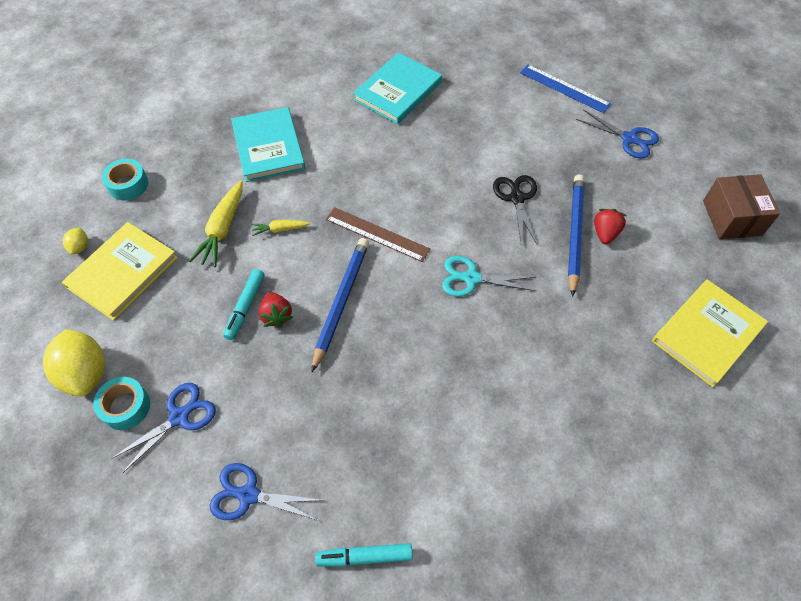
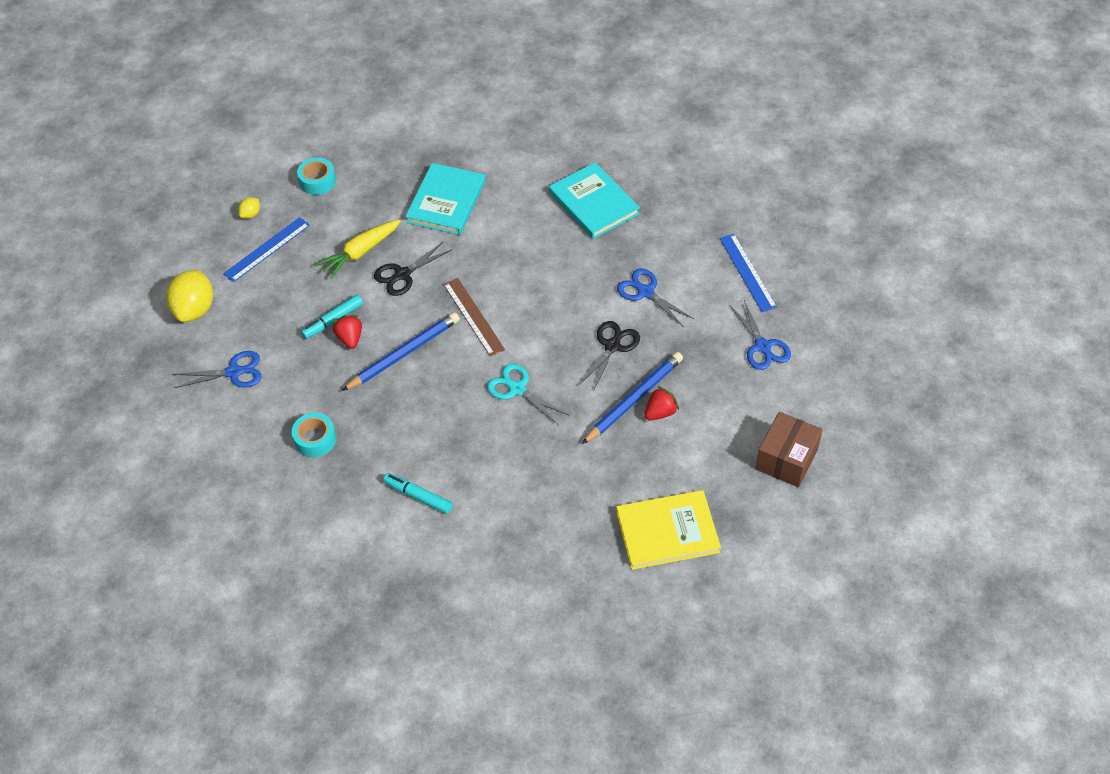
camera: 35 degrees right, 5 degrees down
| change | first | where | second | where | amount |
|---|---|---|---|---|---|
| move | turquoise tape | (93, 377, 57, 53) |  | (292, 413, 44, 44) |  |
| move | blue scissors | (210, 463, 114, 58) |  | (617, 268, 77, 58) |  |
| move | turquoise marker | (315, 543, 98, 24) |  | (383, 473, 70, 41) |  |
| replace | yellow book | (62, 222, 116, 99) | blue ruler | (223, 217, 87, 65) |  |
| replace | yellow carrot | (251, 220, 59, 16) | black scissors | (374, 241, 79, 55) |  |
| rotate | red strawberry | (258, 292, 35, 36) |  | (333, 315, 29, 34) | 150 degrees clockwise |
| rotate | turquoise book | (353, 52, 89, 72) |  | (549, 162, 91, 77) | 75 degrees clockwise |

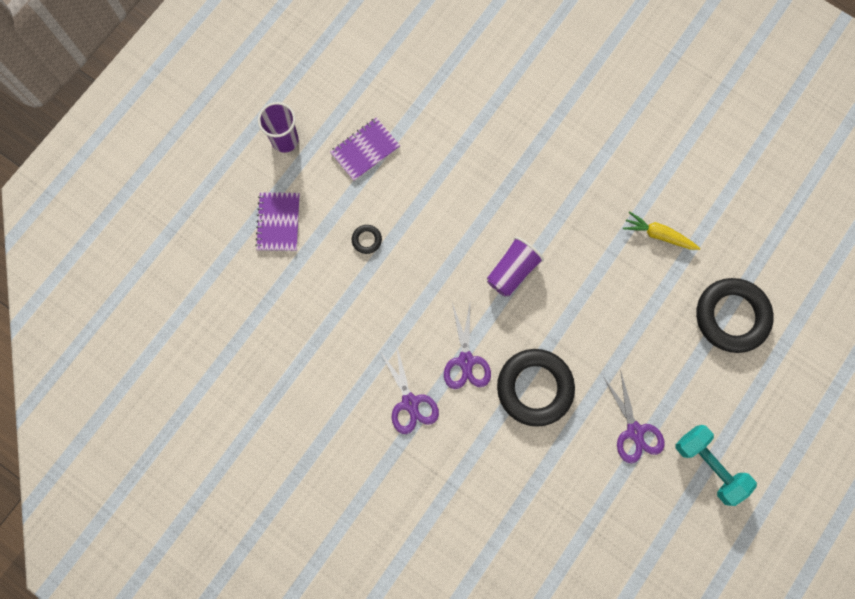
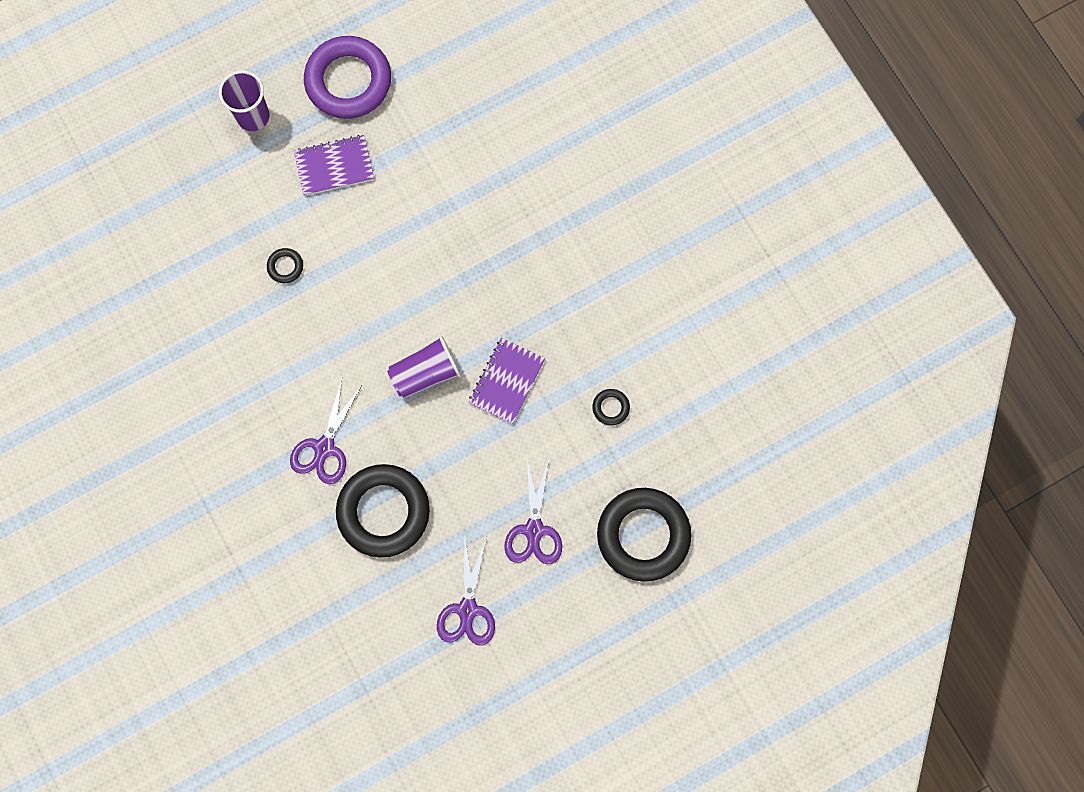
camera: 25 degrees right, 0 degrees up
| change | first | where | second | where | amount |
|---|---|---|---|---|---|
| delete | turquoise dumbbell | (676, 425, 81, 81) |  |  |  |
| insert |  |  | purple ring | (304, 36, 87, 83) |  |
| move | purple notebook | (255, 192, 45, 59) |  | (468, 338, 78, 86) |  |
| move | purple scissors | (379, 344, 60, 90) |  | (505, 458, 57, 106) |  |
| replace | yellow carrot | (623, 211, 78, 39) | black ring | (592, 389, 38, 36) |  |

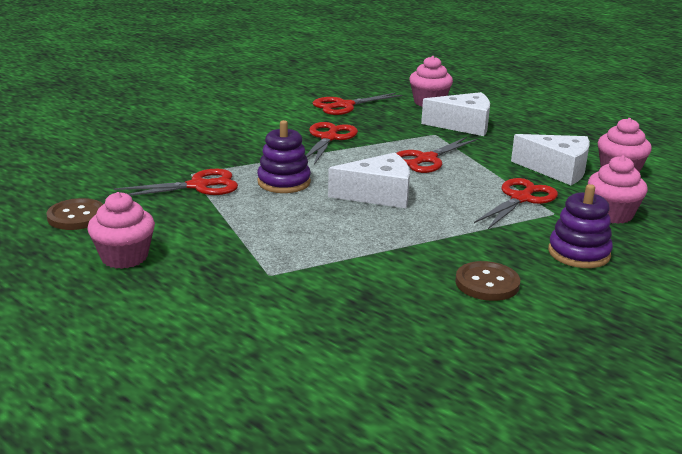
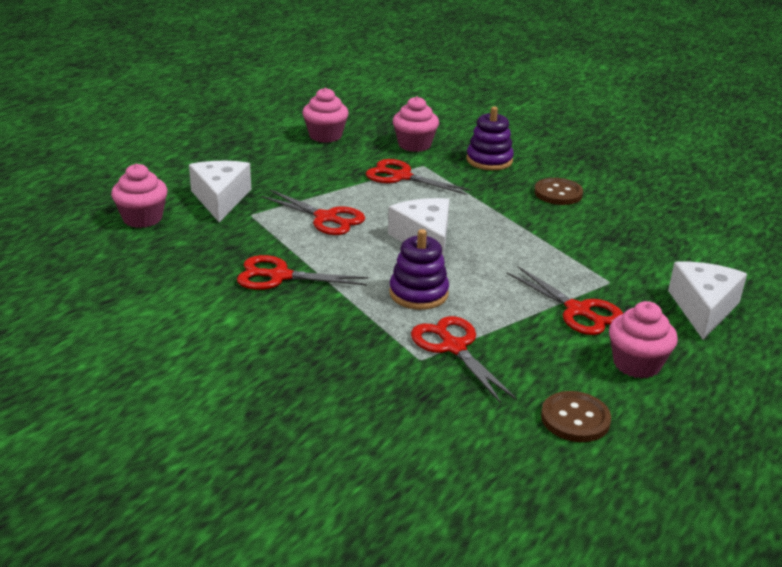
camera: 100 degrees left, 5 degrees up
| change | first | where | second | where | amount |
|---|---|---|---|---|---|
| move | red scissors | (313, 93, 89, 22) |  | (507, 266, 116, 69) |  |
| move | white cheese | (511, 134, 79, 51) |  | (668, 262, 79, 78) |  |

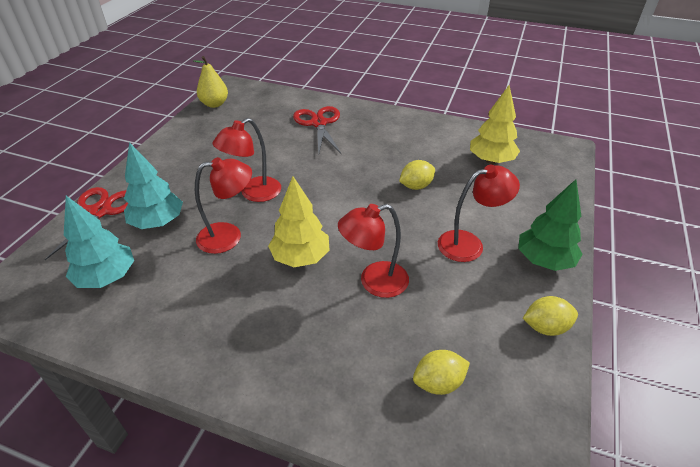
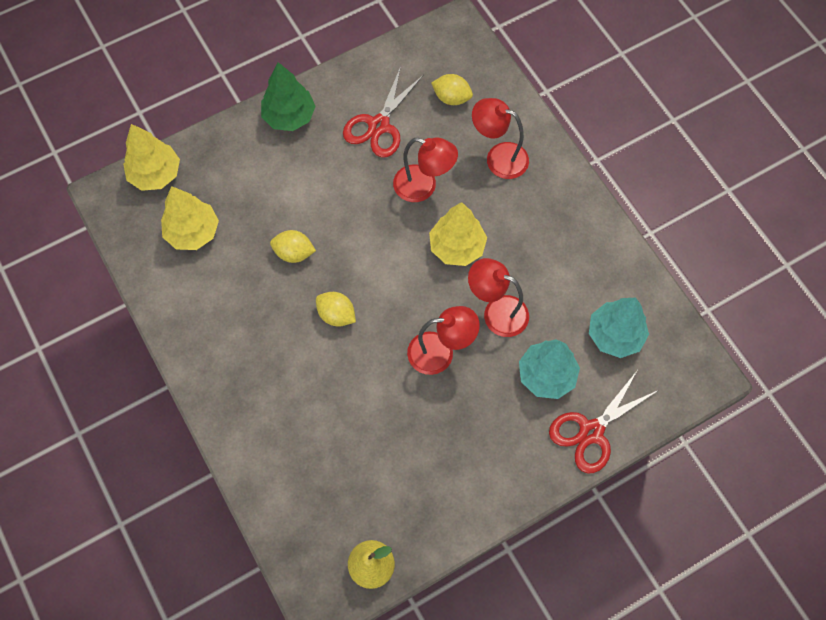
camera: 140 degrees left, 25 degrees up
| change | first | where | second | where | amount |
|---|---|---|---|---|---|
| insert |  |  | yellow tree | (123, 124, 57, 67) |  |
| move | red scissors | (293, 106, 48, 47) |  | (343, 66, 81, 91) |  |
| move | red lamp | (438, 165, 82, 97) |  | (472, 98, 57, 81) |  |
| move | yellow lemon | (523, 296, 55, 40) |  | (316, 292, 40, 35) |  |

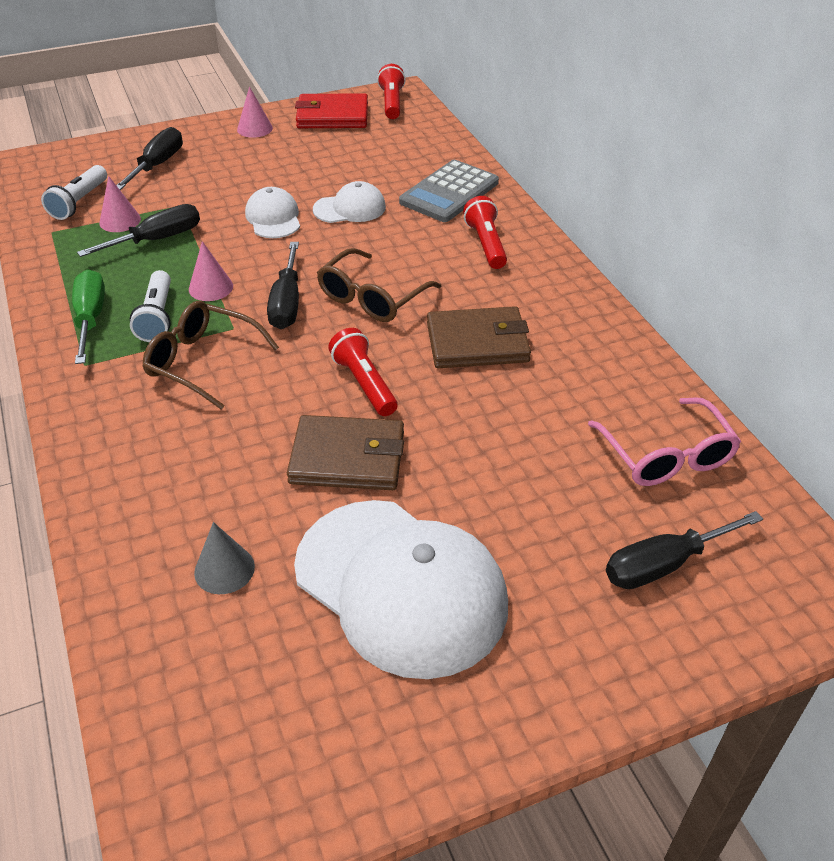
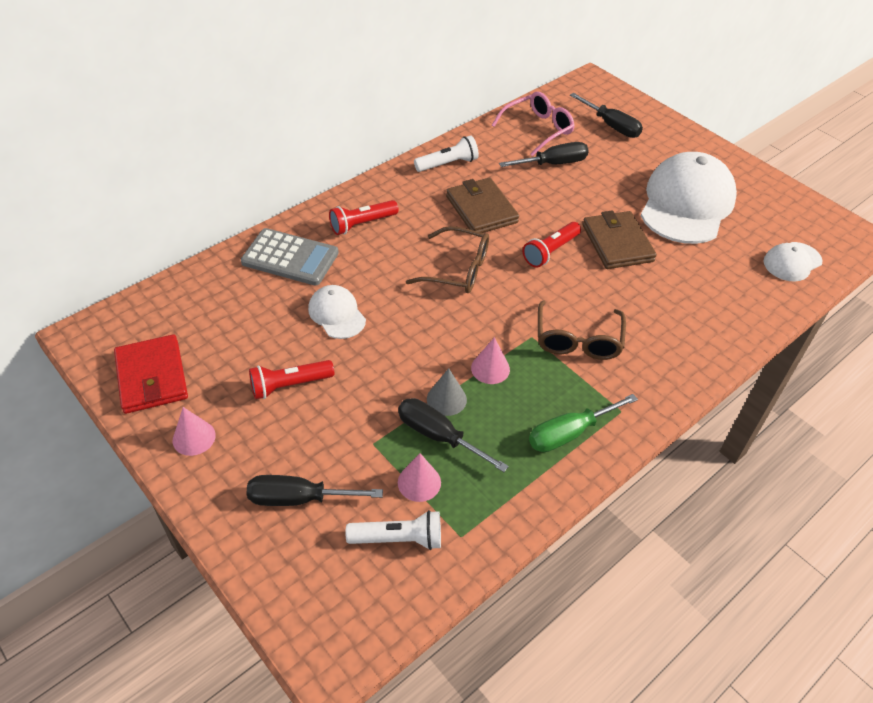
camera: 110 degrees left, 5 degrees up
| change | first | where | second | where | amount |
|---|---|---|---|---|---|
| move | white flashlight | (130, 270, 41, 72) |  | (414, 135, 65, 37) |  |
| move | grey cone | (194, 522, 61, 72) |  | (427, 368, 40, 48) |  |
| move | white cap | (245, 187, 55, 51) |  | (764, 242, 59, 40) |  |
| move | black screwdriver | (267, 242, 32, 87) |  | (499, 142, 90, 25) |  |
| move | red flashlight | (377, 64, 29, 55) |  | (249, 360, 85, 40) |  |

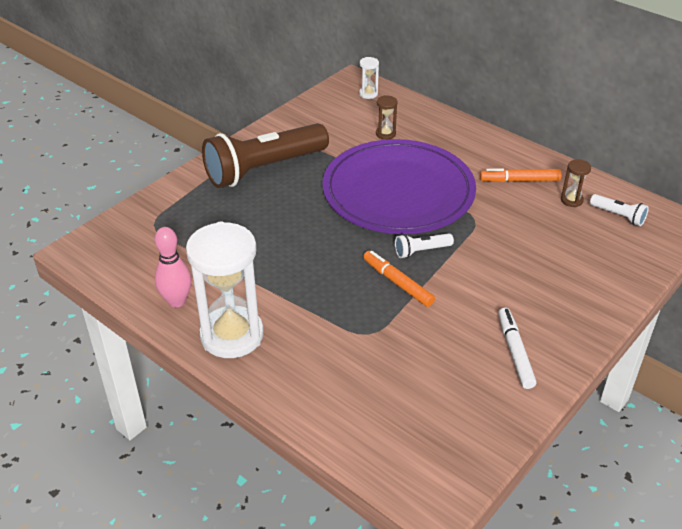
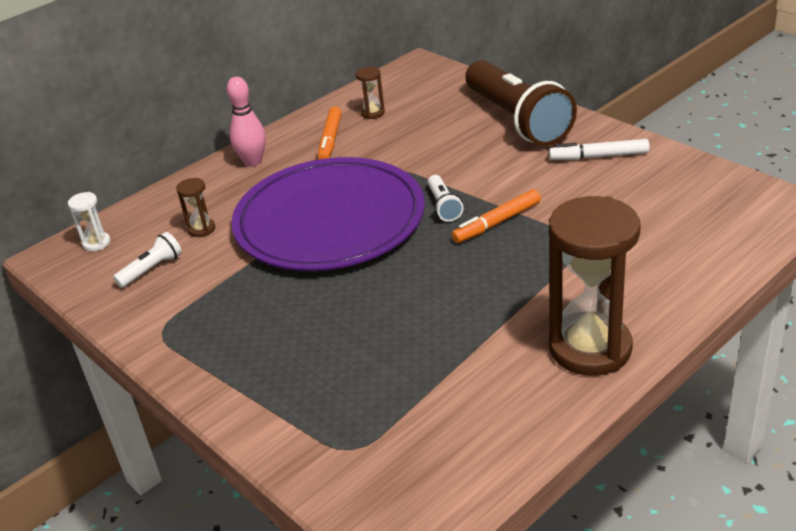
camera: 80 degrees left, 5 degrees down
| change | first | where | second | where | amount |
|---|---|---|---|---|---|
| move | pink bowling pin | (155, 227, 36, 80) |  | (227, 76, 39, 91) |  |
| move | brown flashlight | (202, 123, 127, 65) |  | (465, 60, 112, 86) |  |
| move | white flashlight | (590, 194, 59, 32) |  | (113, 232, 69, 56) |  |
| recolor | white hourglass | (186, 221, 78, 137) | brown hourglass | (549, 196, 92, 180) |  |

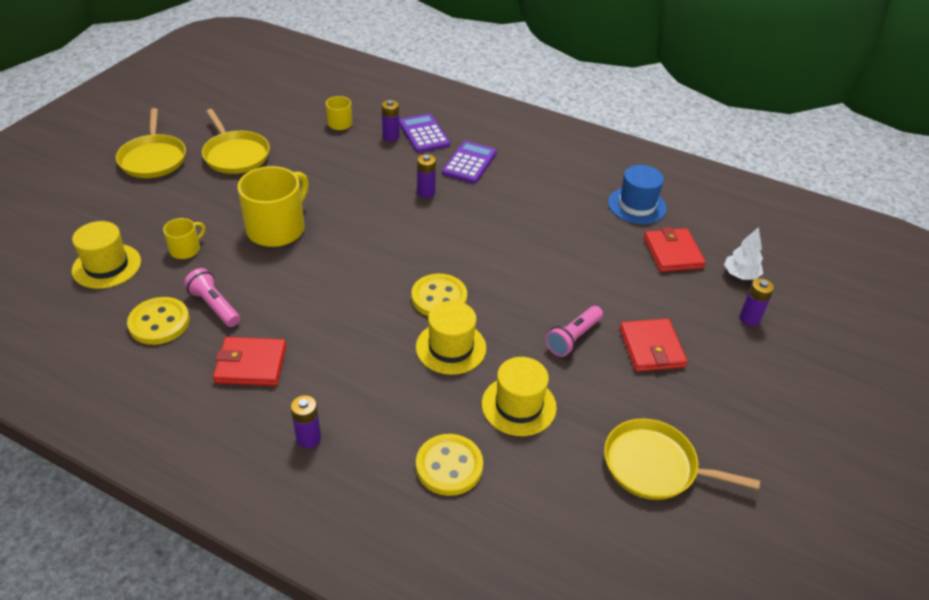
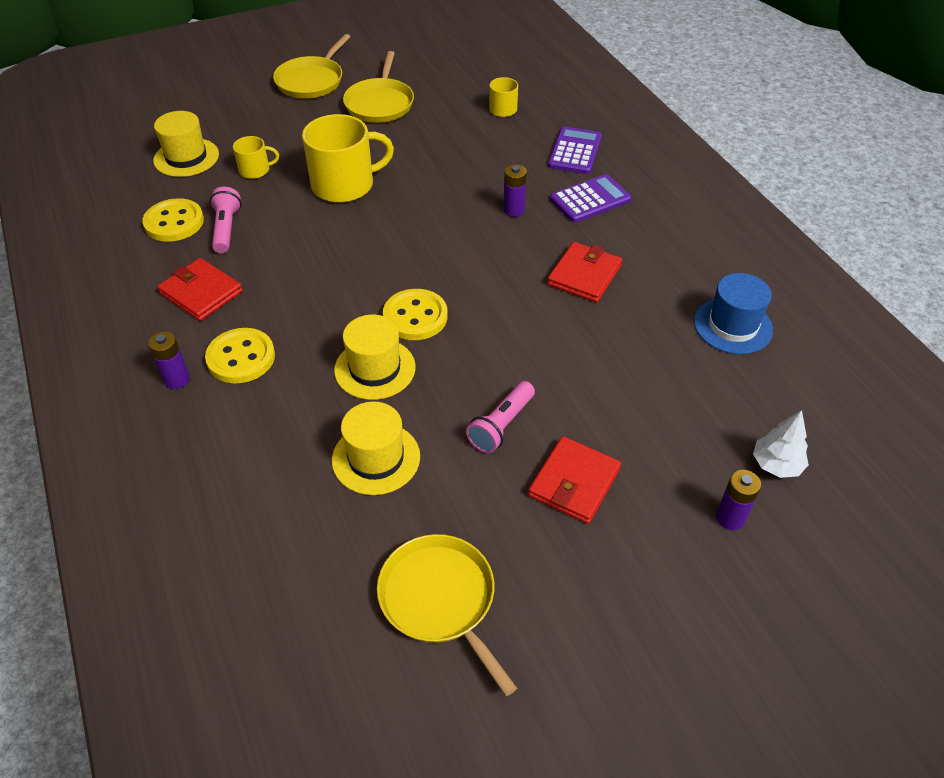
camera: 40 degrees right, 5 degrees up
| change | first | where | second | where | amount |
|---|---|---|---|---|---|
| delete | purple battery | (382, 100, 18, 41) |  |  |  |
| move | yellow button | (416, 434, 67, 62) |  | (205, 328, 70, 55) |  |
| move | red wallet | (644, 227, 62, 45) |  | (547, 242, 75, 60) |  |
| rotate | pink flashlight | (545, 306, 58, 51) |  | (466, 381, 69, 72) | 45 degrees counterclockwise |

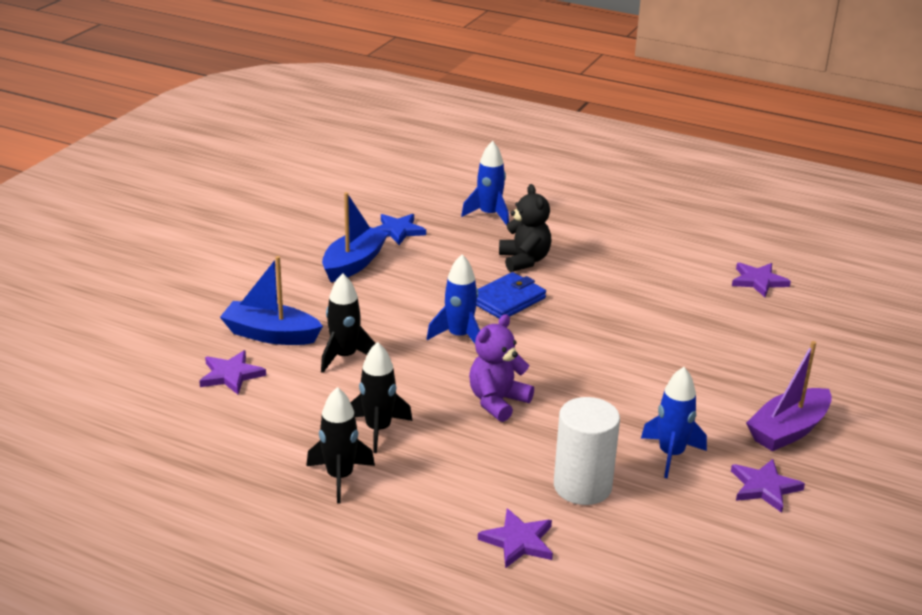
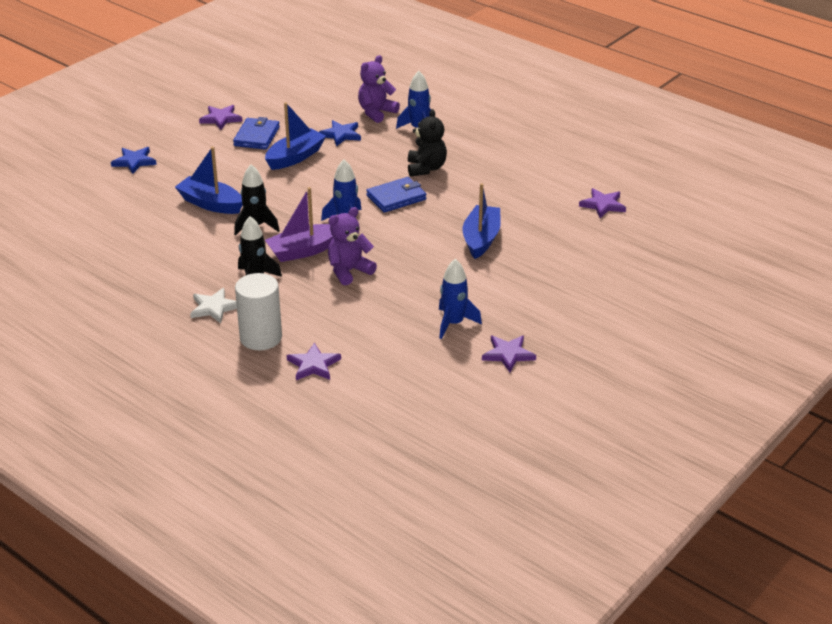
camera: 15 degrees right, 5 degrees up
| change | first | where | second | where | amount |
|---|---|---|---|---|---|
| insert |  |  | blue star | (111, 147, 46, 27) |  |
| insert |  |  | blue wallet | (233, 117, 47, 33) |  |
| insert |  |  | purple teddy bear | (358, 55, 42, 68) |  |
| insert |  |  | blue boat | (462, 183, 39, 76) |  |
| move | purple star | (199, 350, 67, 45) |  | (199, 105, 44, 25) |  |
| move | white cylinder | (554, 397, 66, 108) |  | (235, 273, 47, 77) |  |
| move | purple boat | (746, 341, 86, 110) |  | (265, 187, 69, 75) |  |
| replace | black rocket | (306, 387, 69, 116) | white star | (190, 288, 47, 35) |  |

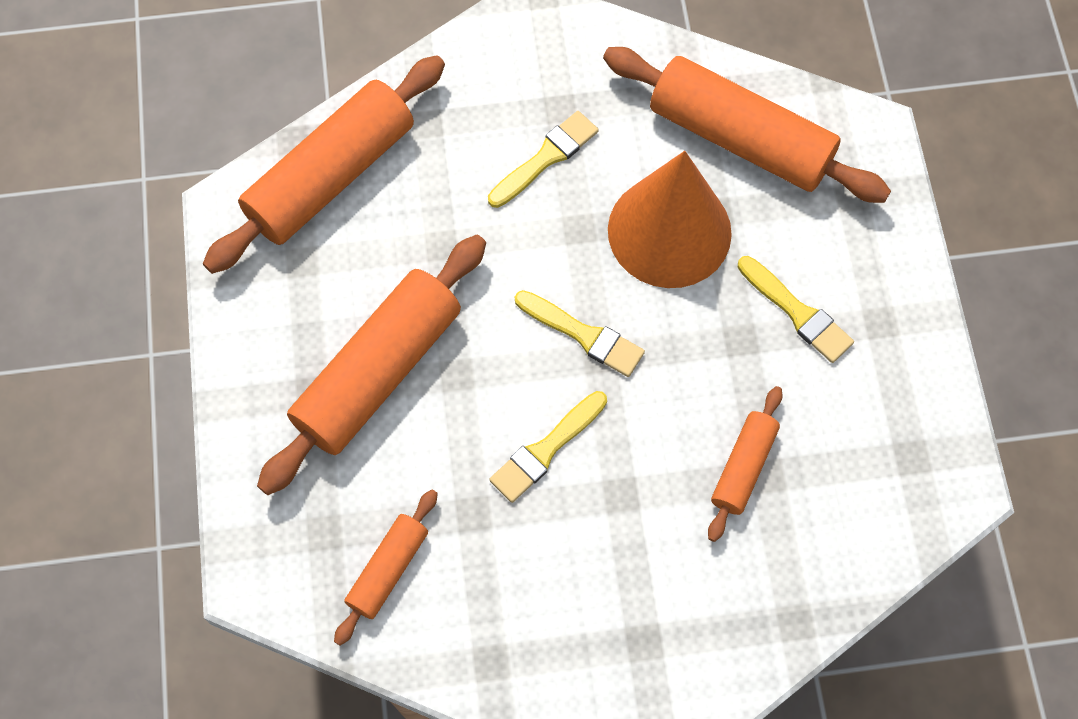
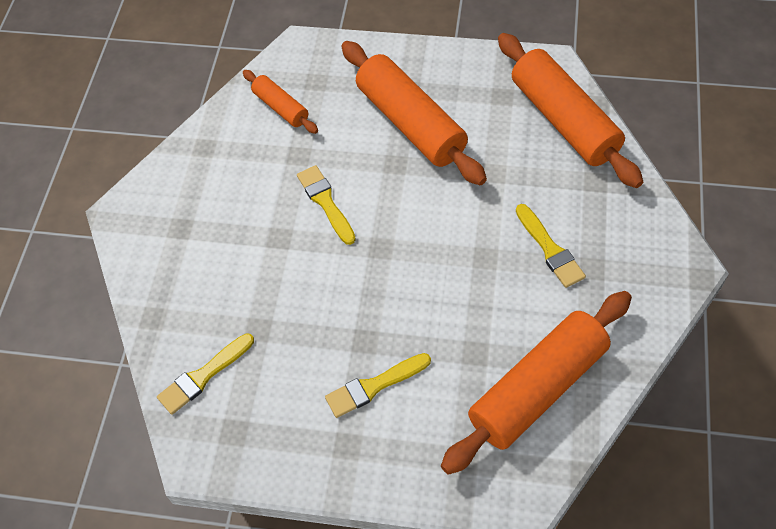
camera: 110 degrees right, 10 degrees down
| change | first | where | second | where | amount |
|---|---|---|---|---|---|
| delete | orange cone | (608, 151, 124, 137) |  |  |  |
| delete | orange rolling pin | (708, 386, 75, 156) |  |  |  |
| move | yellow brush | (515, 290, 130, 87) |  | (157, 333, 97, 82) |  |

